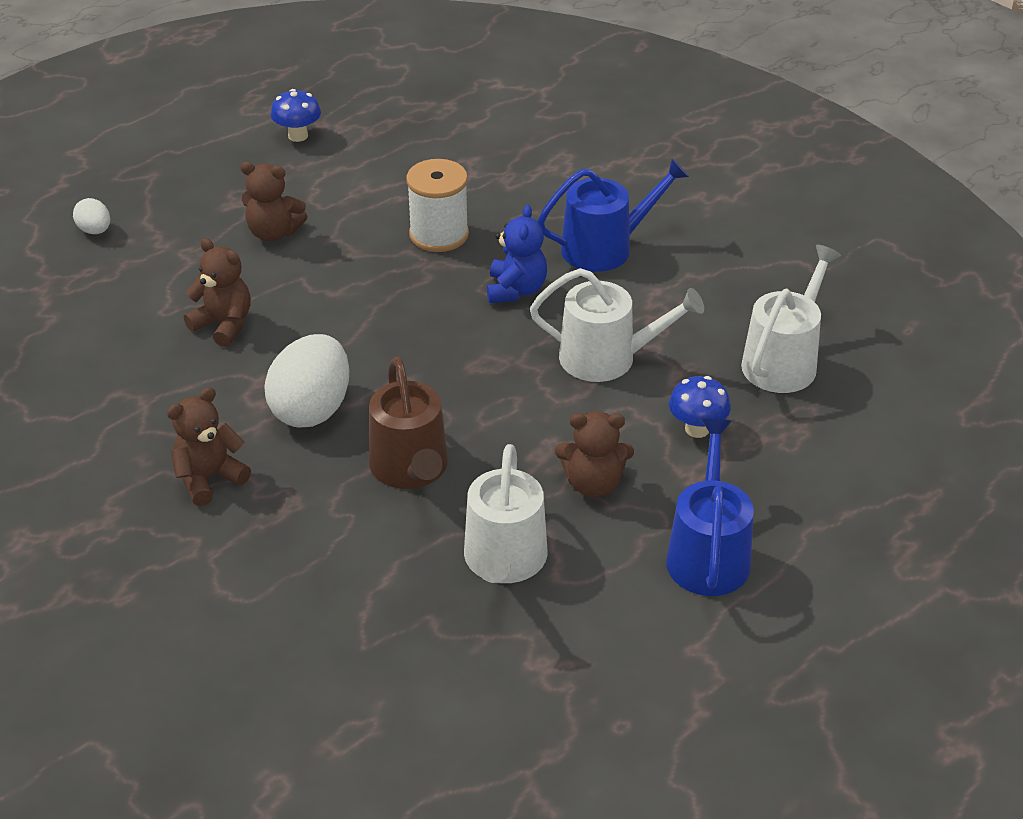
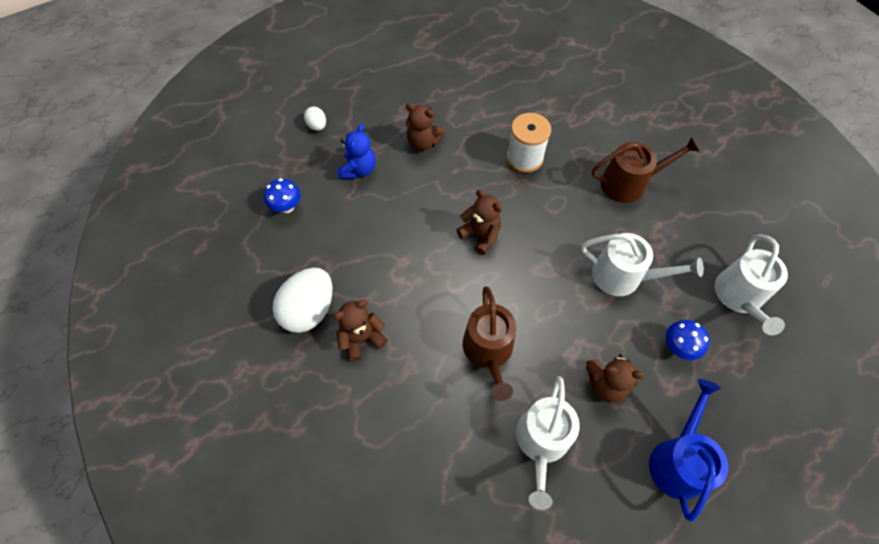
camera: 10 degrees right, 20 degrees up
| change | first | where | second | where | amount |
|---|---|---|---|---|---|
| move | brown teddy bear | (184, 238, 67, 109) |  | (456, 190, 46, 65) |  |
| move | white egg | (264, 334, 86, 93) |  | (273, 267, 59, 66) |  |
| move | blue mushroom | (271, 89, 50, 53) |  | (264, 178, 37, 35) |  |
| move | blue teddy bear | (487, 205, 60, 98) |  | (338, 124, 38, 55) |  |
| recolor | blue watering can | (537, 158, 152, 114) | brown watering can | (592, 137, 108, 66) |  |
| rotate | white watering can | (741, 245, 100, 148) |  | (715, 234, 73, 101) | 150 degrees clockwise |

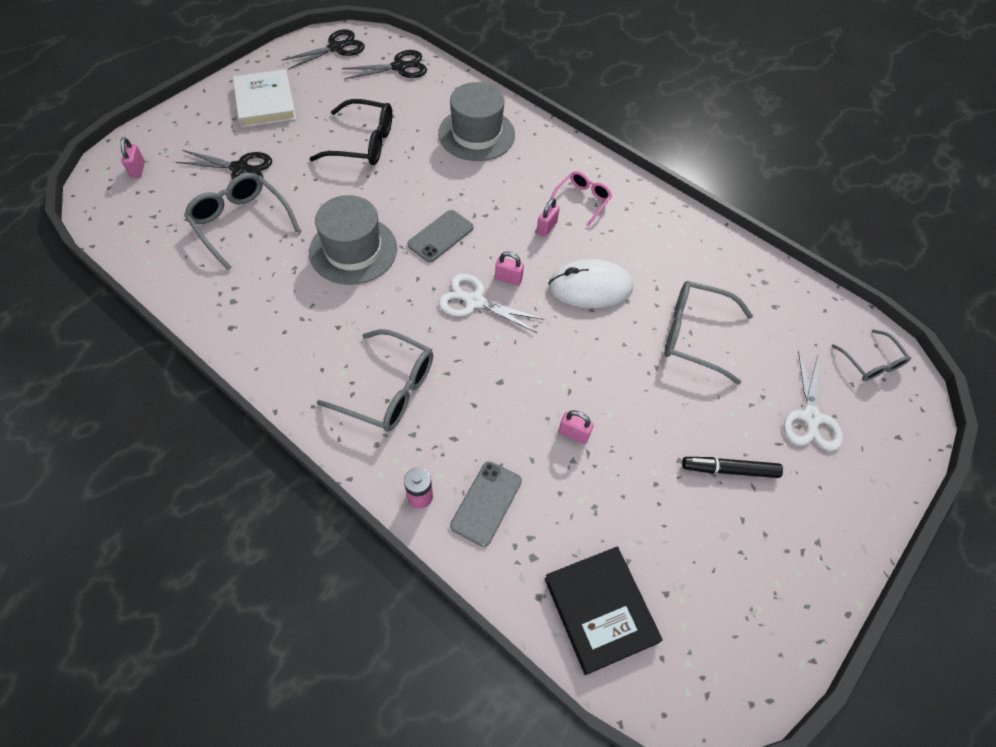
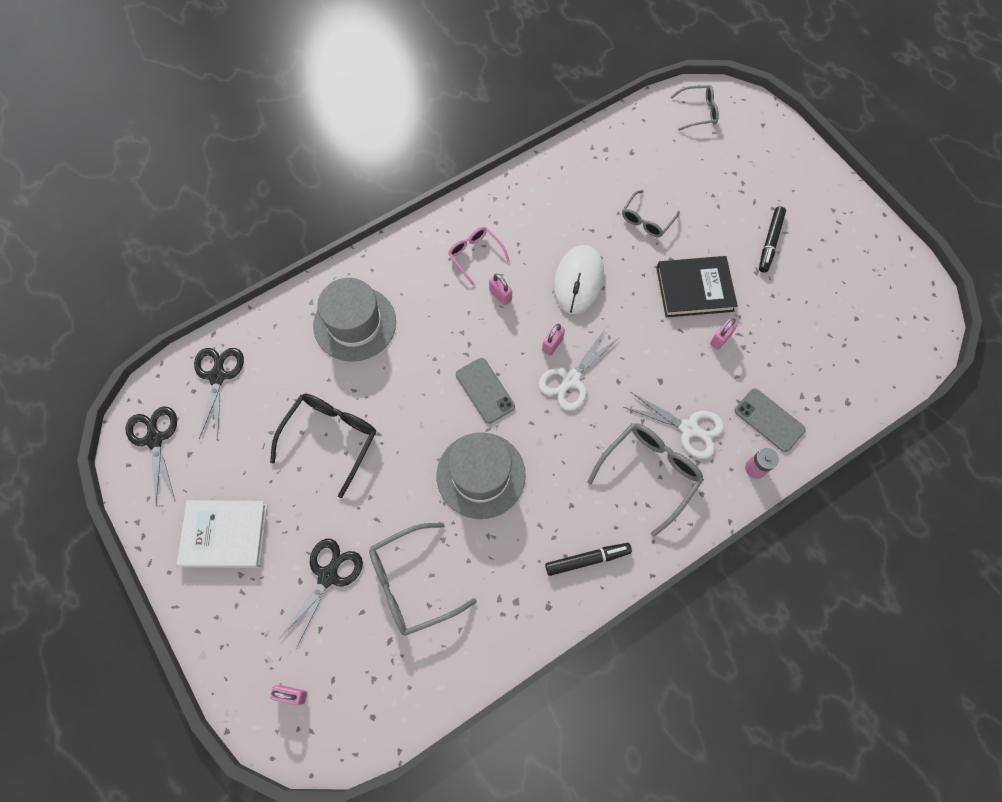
camera: 70 degrees left, 10 degrees up
| change | first | where | second | where | amount |
|---|---|---|---|---|---|
| insert |  |  | black marker | (545, 543, 87, 33) |  |
| move | black book | (545, 547, 118, 128) |  | (656, 256, 82, 61) |  |
| move | white scissors | (784, 351, 59, 100) |  | (624, 392, 100, 67) |  |
| resize | grey glasses | (664, 281, 89, 104) |  | (622, 190, 58, 47) | x0.61 |

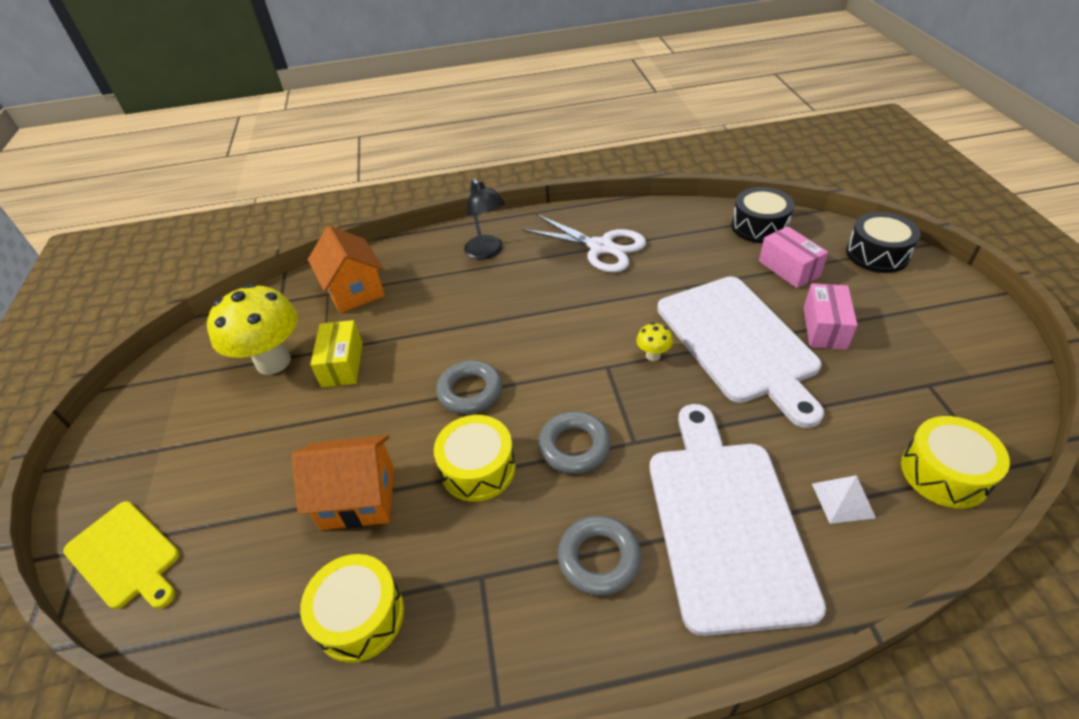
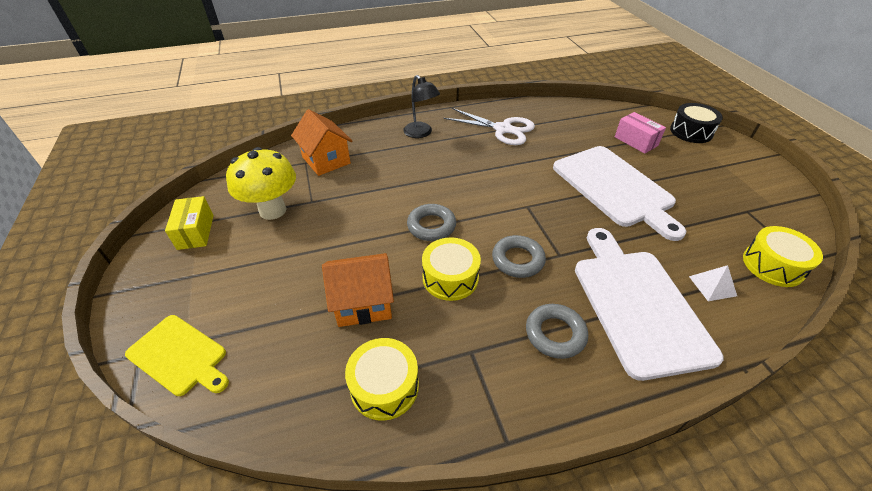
camera: 10 degrees left, 0 degrees up
| change | first | where | second | where | amount |
|---|---|---|---|---|---|
| delete | yellow mushroom | (636, 322, 37, 39) |  |  |  |
| delete | black drum | (731, 187, 63, 56) |  |  |  |
| delete | pink box | (804, 283, 53, 67) |  |  |  |
| move | yellow box | (310, 320, 53, 67) |  | (165, 196, 49, 54) |  |

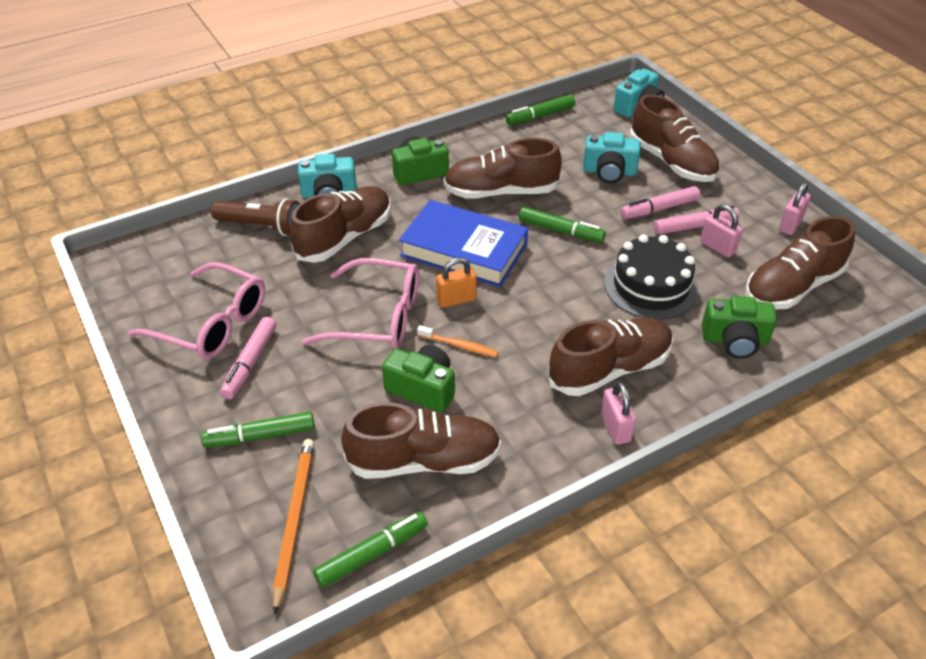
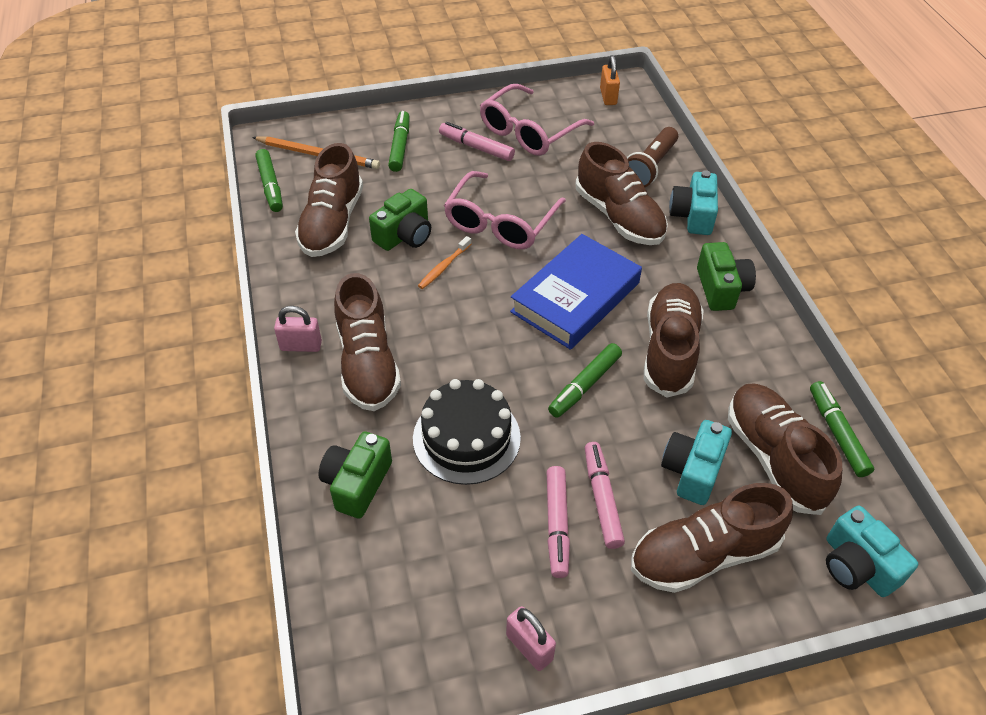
camera: 105 degrees right, 5 degrees up
| change | first | where | second | where | amount |
|---|---|---|---|---|---|
| delete | pink padlock | (700, 204, 43, 54) |  |  |  |
| move | orange padlock | (436, 257, 41, 51) |  | (600, 55, 20, 50) |  |
| move | brown shoe | (746, 216, 109, 93) |  | (728, 383, 114, 132) |  |

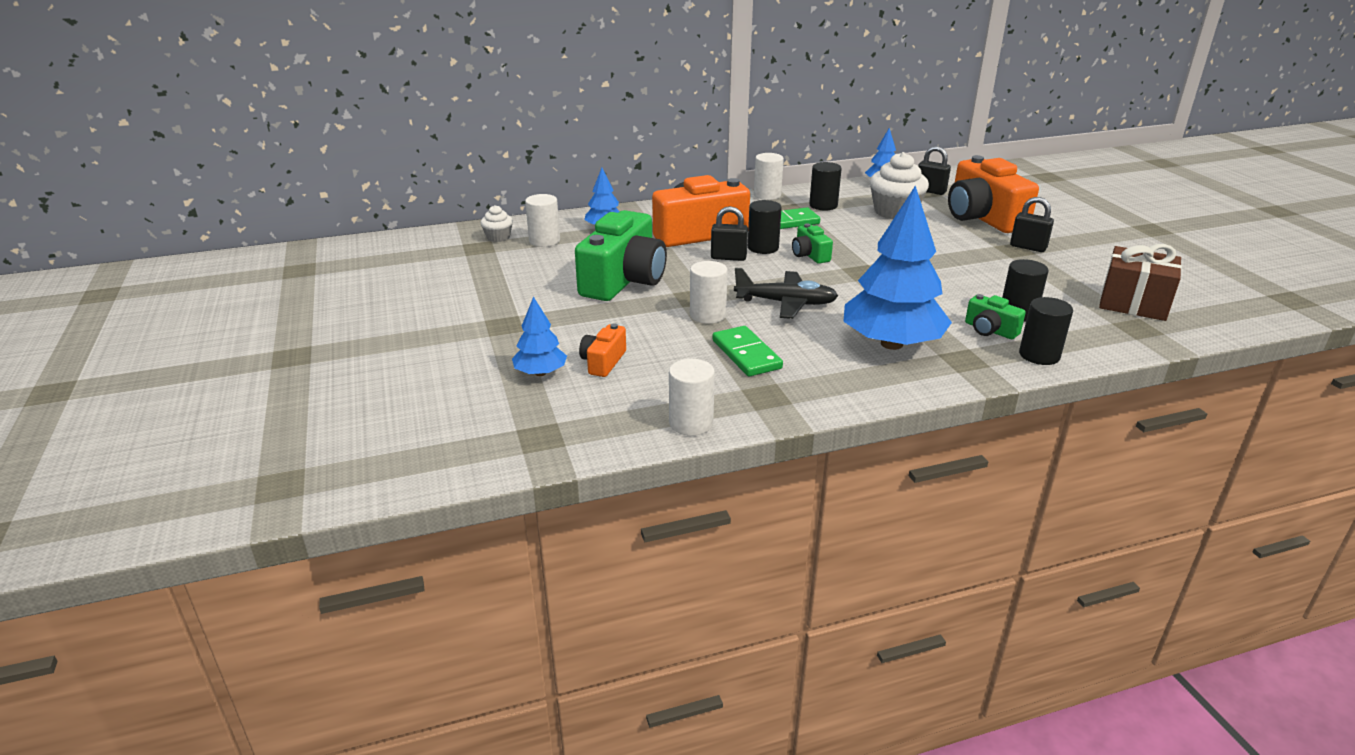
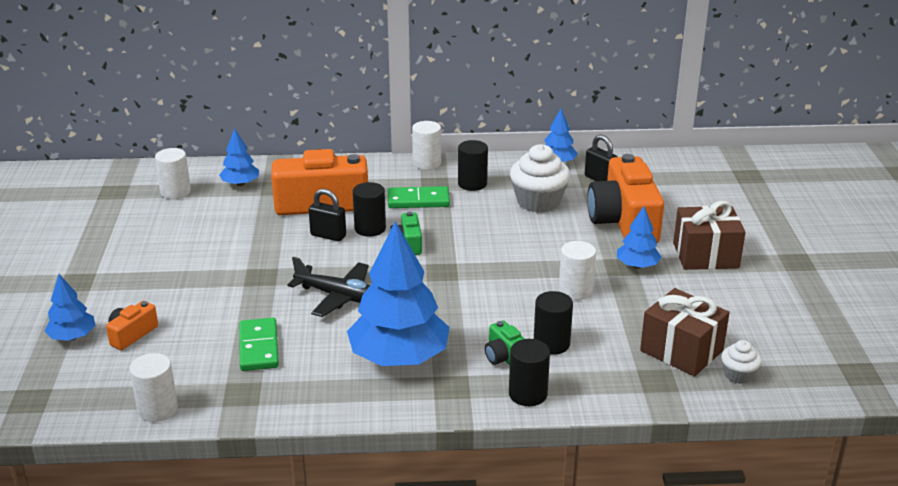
camera: 15 degrees right, 0 degrees up
| change | first | where | second | where | amount |
|---|---|---|---|---|---|
| delete | green camera | (575, 210, 92, 91) |  |  |  |
| insert |  |  | brown gift | (673, 201, 72, 69) |  |
| move | white cupcake | (481, 205, 32, 37) |  | (721, 340, 41, 44) |  |
| move | white cylinder | (690, 261, 38, 63) |  | (559, 241, 37, 59) |  |
| replace | black padlock | (1010, 197, 44, 55) | blue tree | (617, 206, 44, 63) |  |

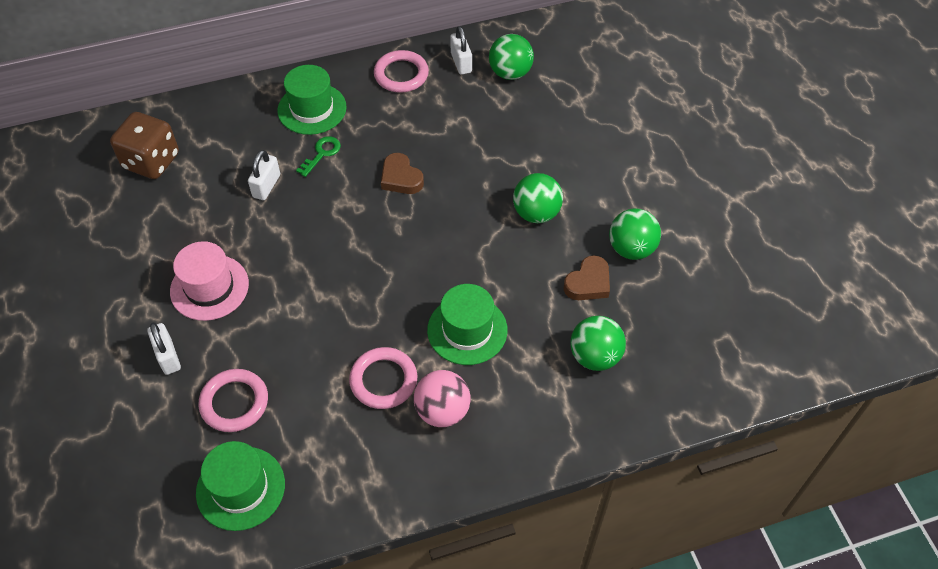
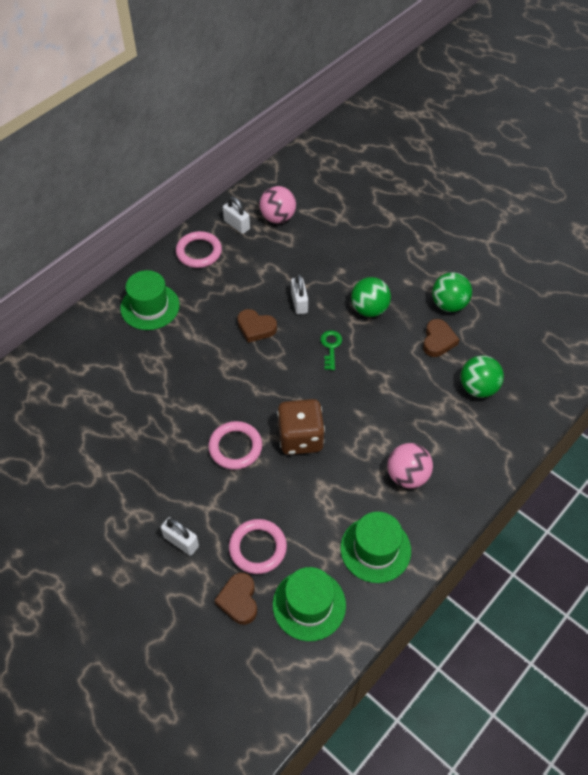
camera: 30 degrees left, 0 degrees up
| change | first | where | second | where | amount |
|---|---|---|---|---|---|
| delete | pink hat | (170, 241, 79, 80) |  |  |  |
| insert |  |  | brown heart | (214, 573, 43, 52) |  |
| move | brown dice | (110, 112, 69, 67) |  | (277, 399, 48, 56) |  |
| move | white padlock | (248, 150, 32, 50) |  | (291, 274, 17, 41) |  |
| move | green key | (296, 136, 45, 41) |  | (320, 330, 22, 40) |  |
| move | pink ring | (349, 347, 68, 62) |  | (208, 421, 54, 49) |  |
| move | green hat | (427, 284, 81, 81) |  | (340, 512, 71, 71) |  |
| recolor | green ball | (489, 34, 45, 46) | pink ball | (259, 186, 37, 38) |  |

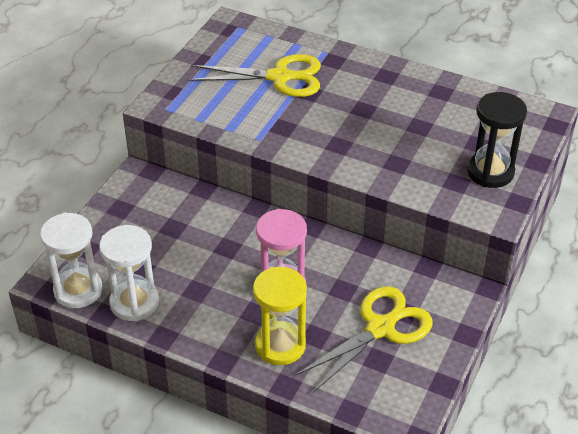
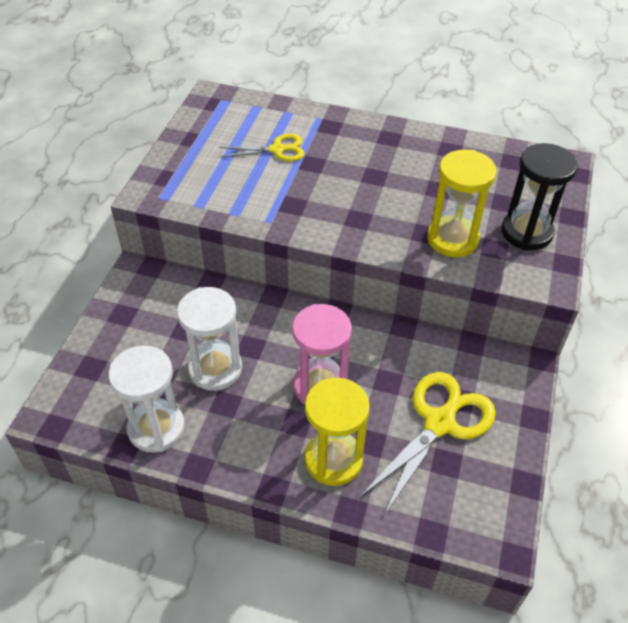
camera: 10 degrees left, 5 degrees up
| change | first | where | second | where | amount |
|---|---|---|---|---|---|
| insert |  |  | yellow hourglass | (427, 150, 70, 107) |  |
| move | white hourglass | (40, 213, 62, 95) |  | (177, 287, 65, 104) |  |
| resize | yellow scissors | (189, 54, 132, 43) |  | (219, 134, 86, 27) | x0.59 |

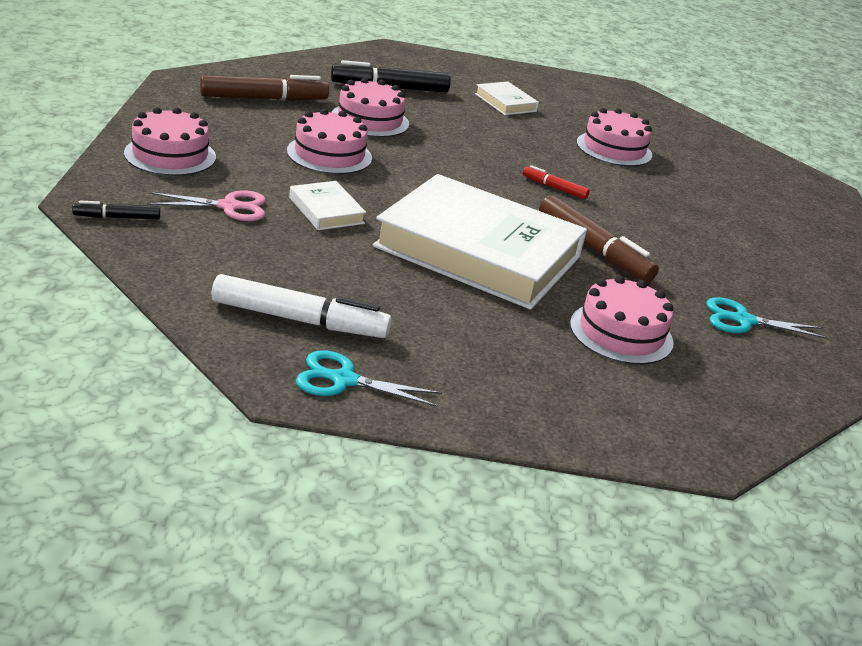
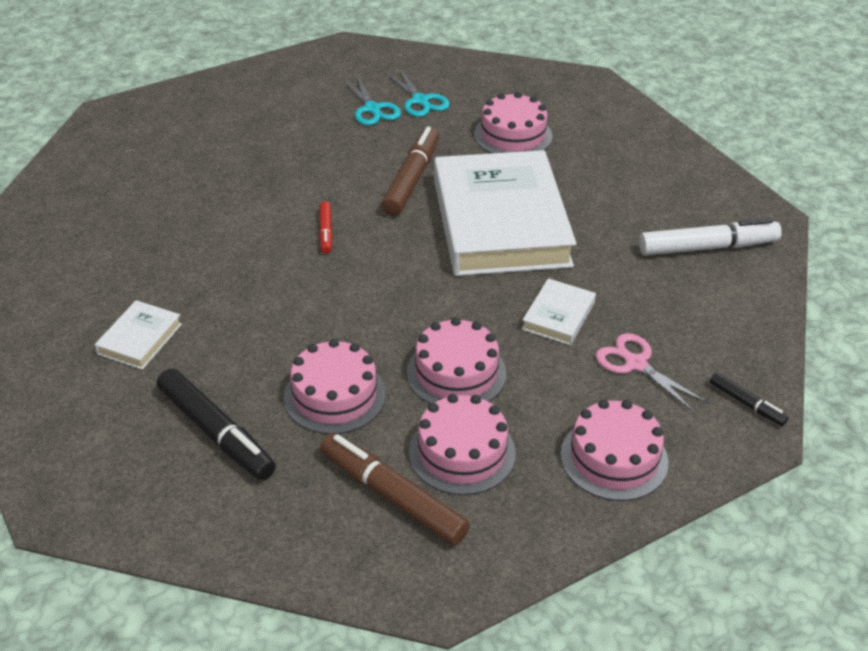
camera: 120 degrees left, 10 degrees up
| change | first | where | second | where | amount |
|---|---|---|---|---|---|
| move | turquoise scissors | (296, 350, 146, 57) |  | (343, 75, 58, 50) |  |
| move | pink cake | (577, 108, 76, 58) |  | (409, 394, 107, 101) |  |
| rotate | white marker | (211, 274, 181, 64) |  | (639, 218, 143, 37) | 105 degrees clockwise |

